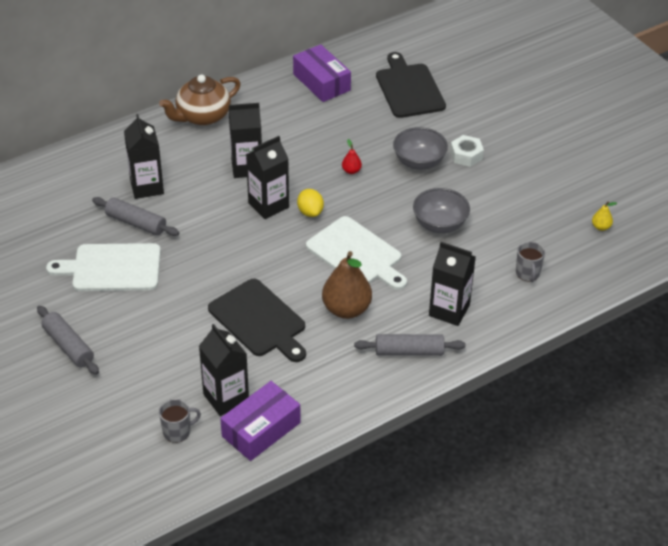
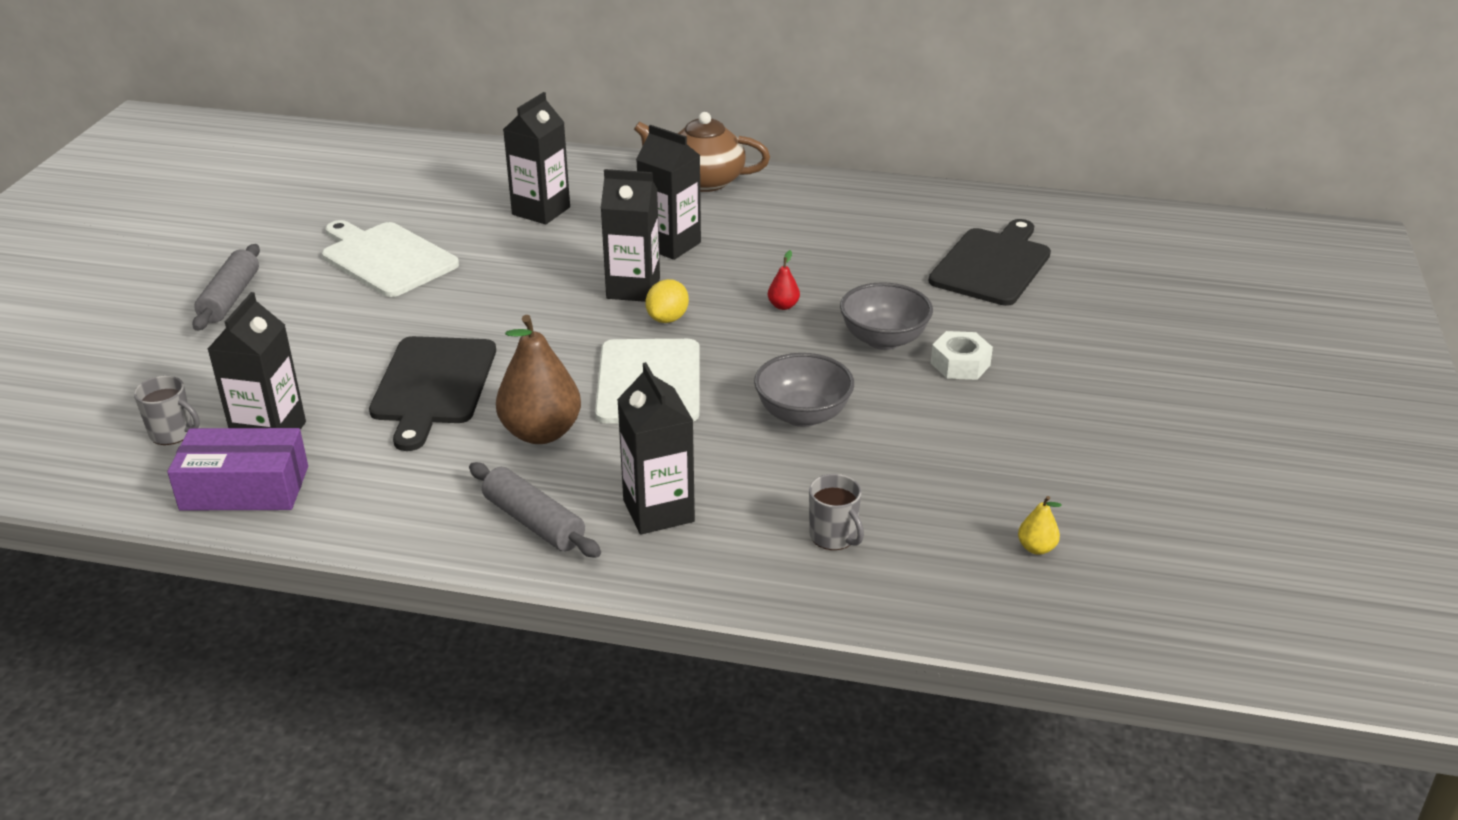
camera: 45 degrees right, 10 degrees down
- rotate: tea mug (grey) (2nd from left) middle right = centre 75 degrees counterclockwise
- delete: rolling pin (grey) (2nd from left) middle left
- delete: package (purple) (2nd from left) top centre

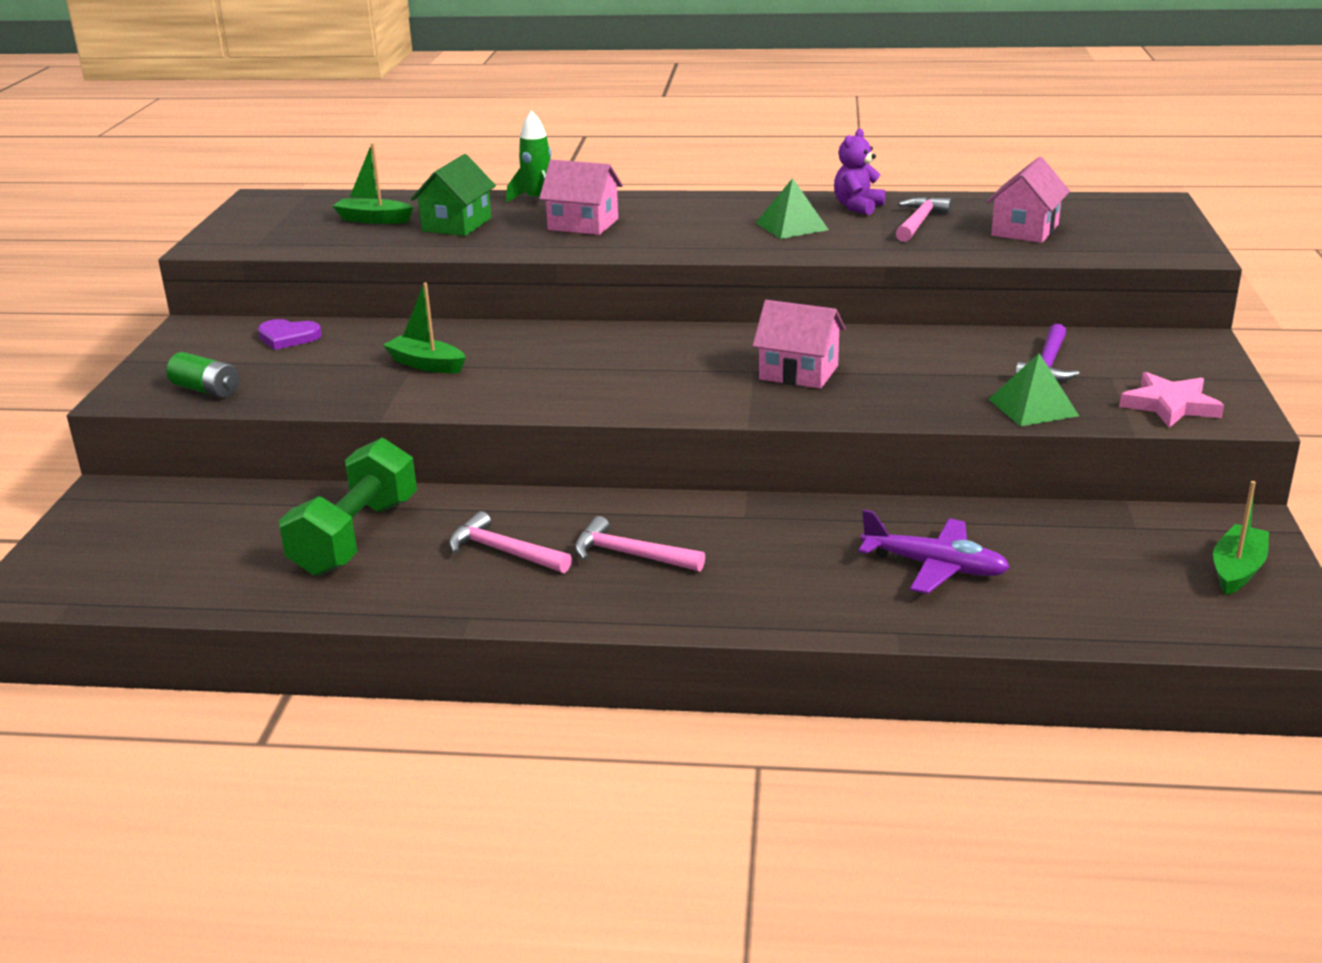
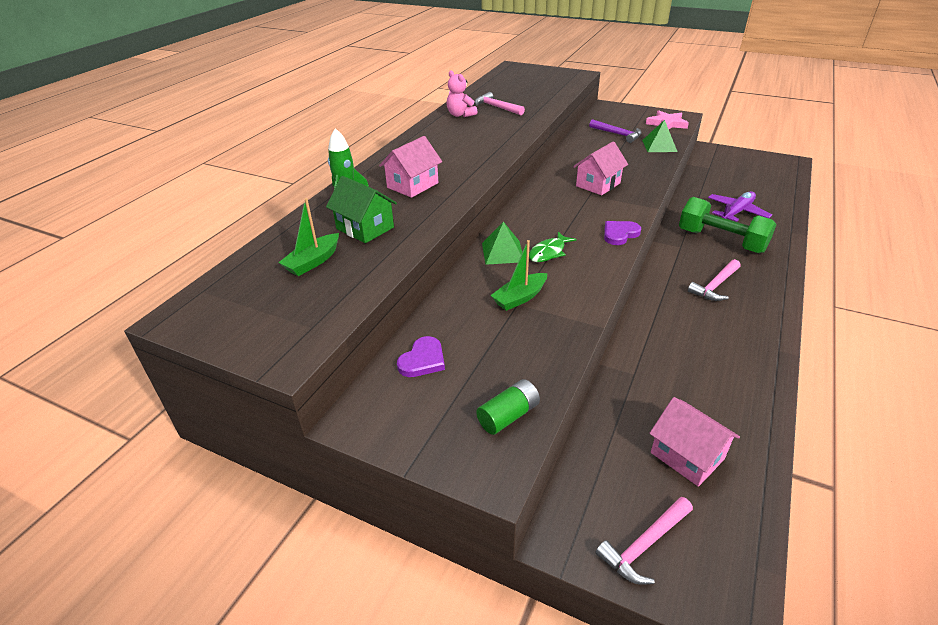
camera: 70 degrees left, 10 degrees up
- recolor: stuffed bear (purple) top centre to stuffed bear (rosy) top centre
- move: solid pyramid (green) (1st from left) top centre to centre
- insert: fish figure (green) centre
- move: hammer (rosy) (1st from left in the first image) centre to hammer (rosy) (2nd from left) bottom right
- insert: love heart (purple) (2nd from left) centre
- move: cottage (rosy) (3rd from left) top right to bottom right
- move: hand weight (green) middle left to middle right
- delete: boat (green) (3rd from left) middle right

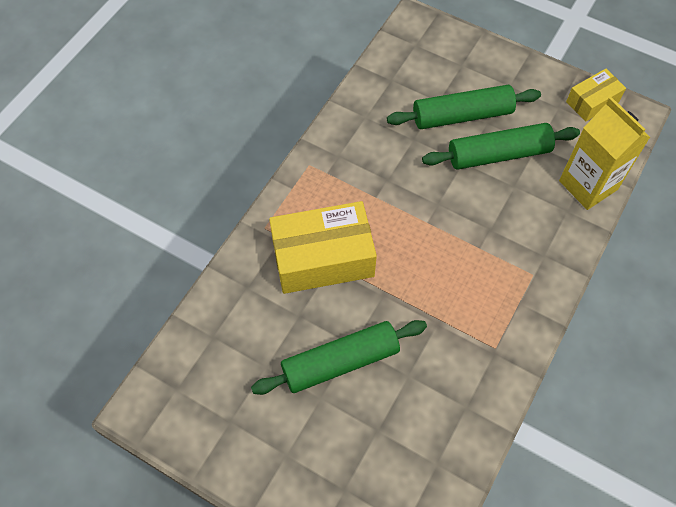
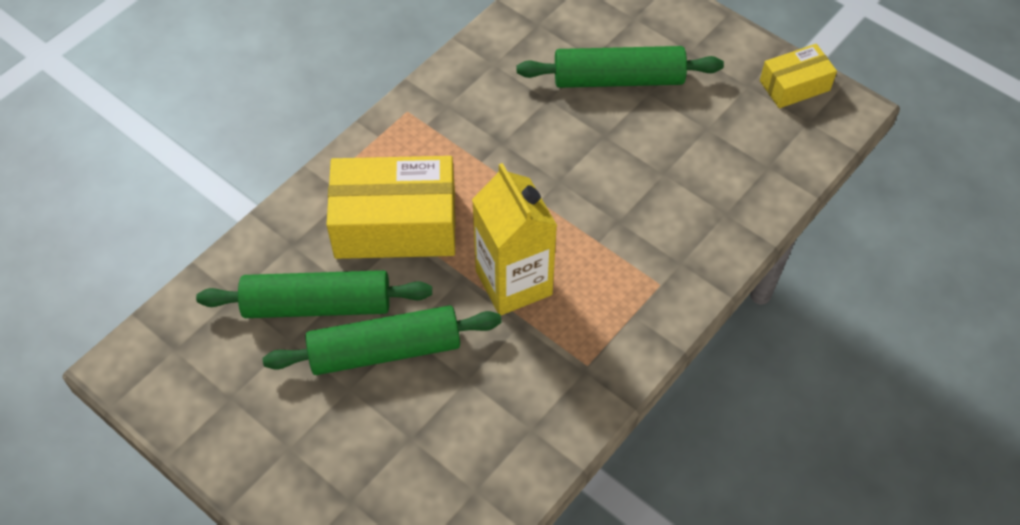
camera: 10 degrees right, 5 degrees down
- move: rolling pin (green) (3rd from left in the first image) top right to rolling pin (green) (1st from left) middle left
- move: juice carton (yellow) top right to centre

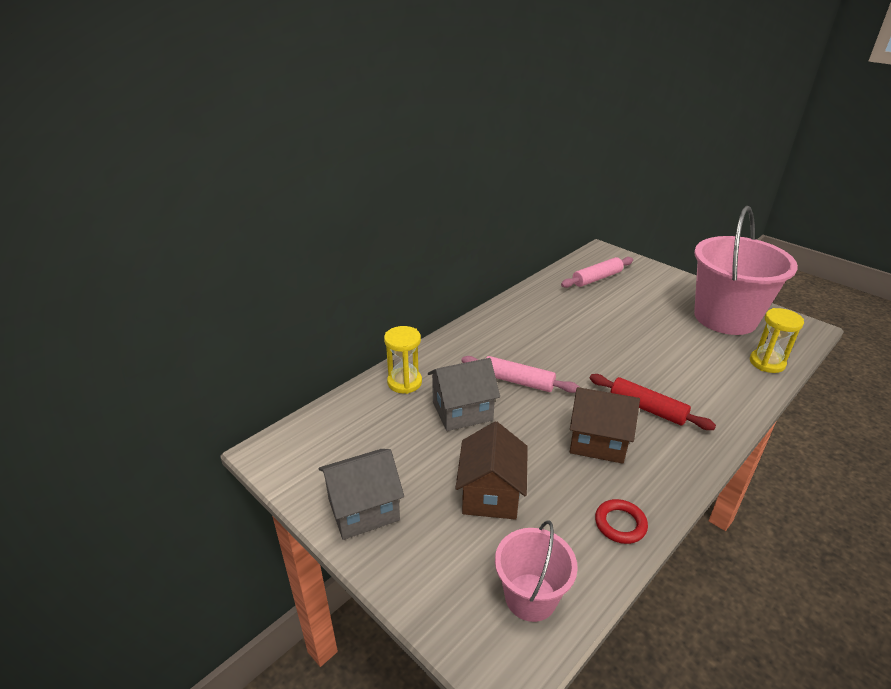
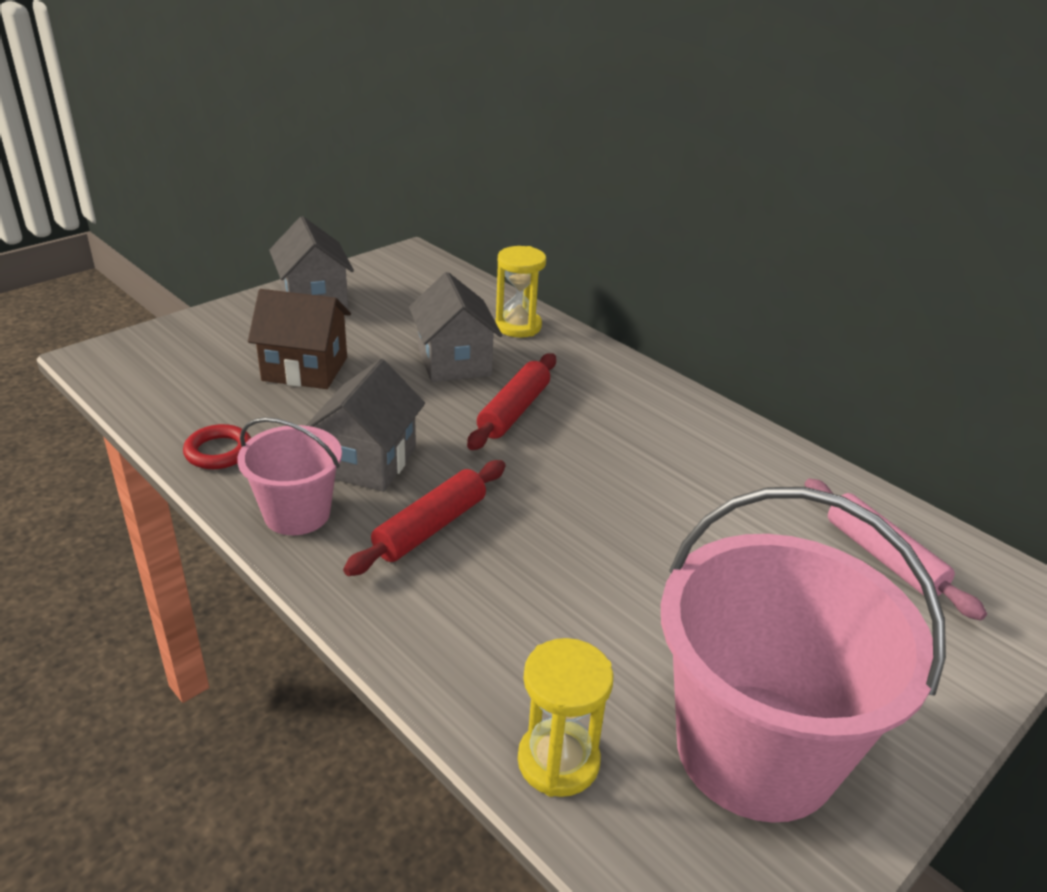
camera: 90 degrees right, 0 degrees up
- move: pail (rosy) (1st from left) bottom centre to middle left
- recolor: cottage (brown) (2nd from left) middle right to cottage (grey) (2nd from left) centre
- recolor: rolling pin (rosy) (1st from left) centre to rolling pin (red) (2nd from left) centre

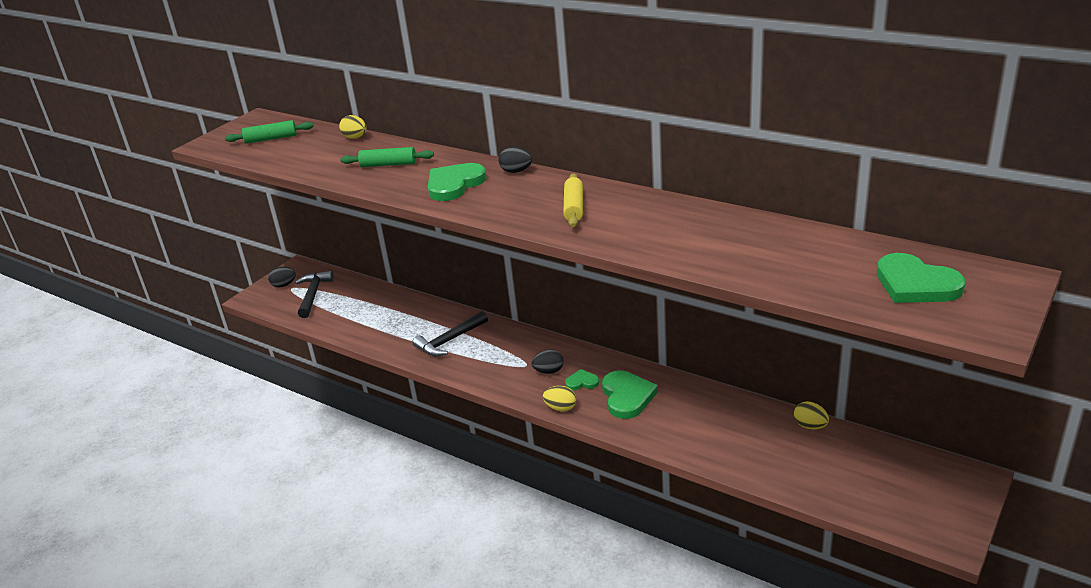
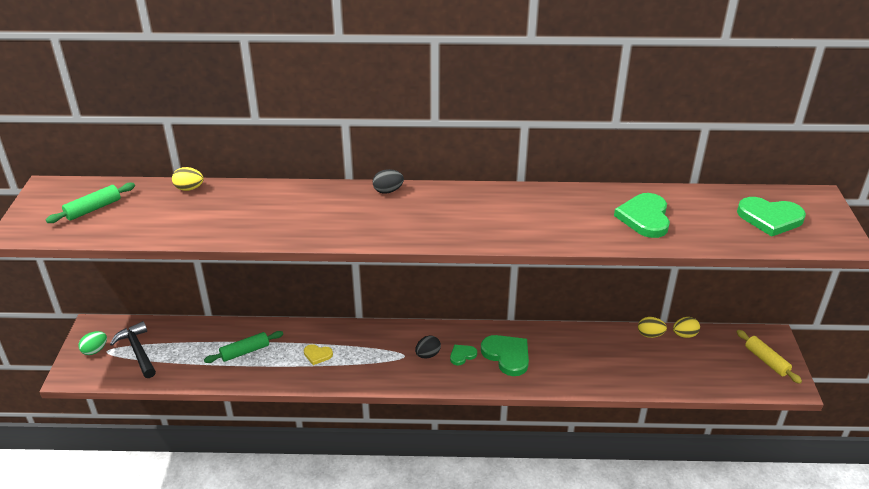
camera: 35 degrees left, 5 degrees up
- recolor: egg (jet-black) (1st from left) middle left to egg (green) bottom left
- move: rolling pin (green) (2nd from left) top centre to bottom left
- replace: hammer (jet-black) (2nd from left) centre to love heart (yellow) bottom centre
- move: love heart (green) (1st from left in the first image) top centre to love heart (green) (3rd from left) middle right
- move: egg (yellow) (2nd from left in the first image) bottom centre to egg (yellow) (3rd from left) bottom right
- move: rolling pin (yellow) centre to bottom right

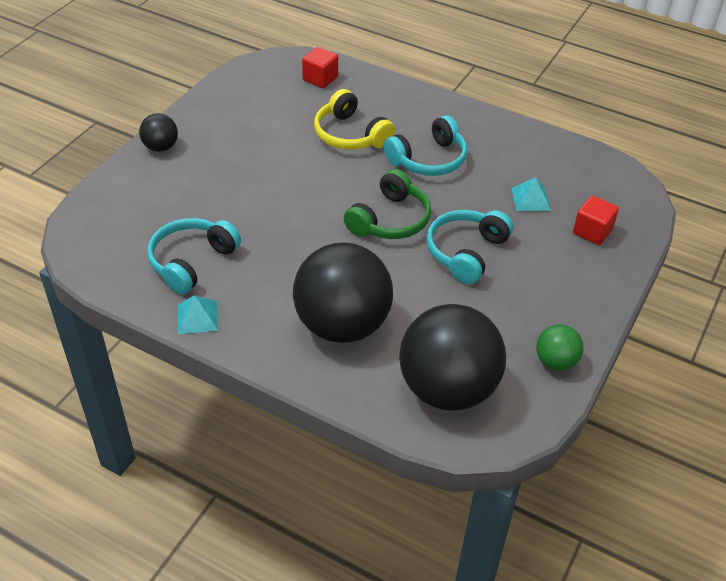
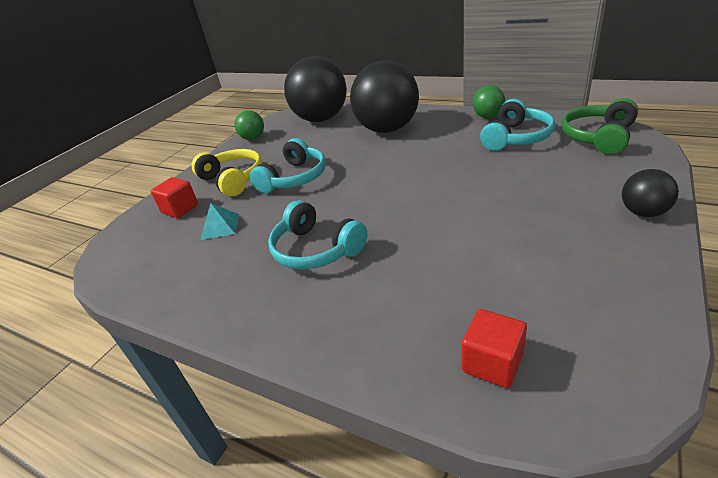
camera: 175 degrees left, 10 degrees down
- move: headset (yellow) top centre to middle left
- rotate: headset (teal) (2nd from left) top centre = centre 105 degrees counterclockwise
- replace: solid pyramid (teal) (1st from left) middle left to play ball (green) (2nd from left) top right
- move: headset (green) centre to top right

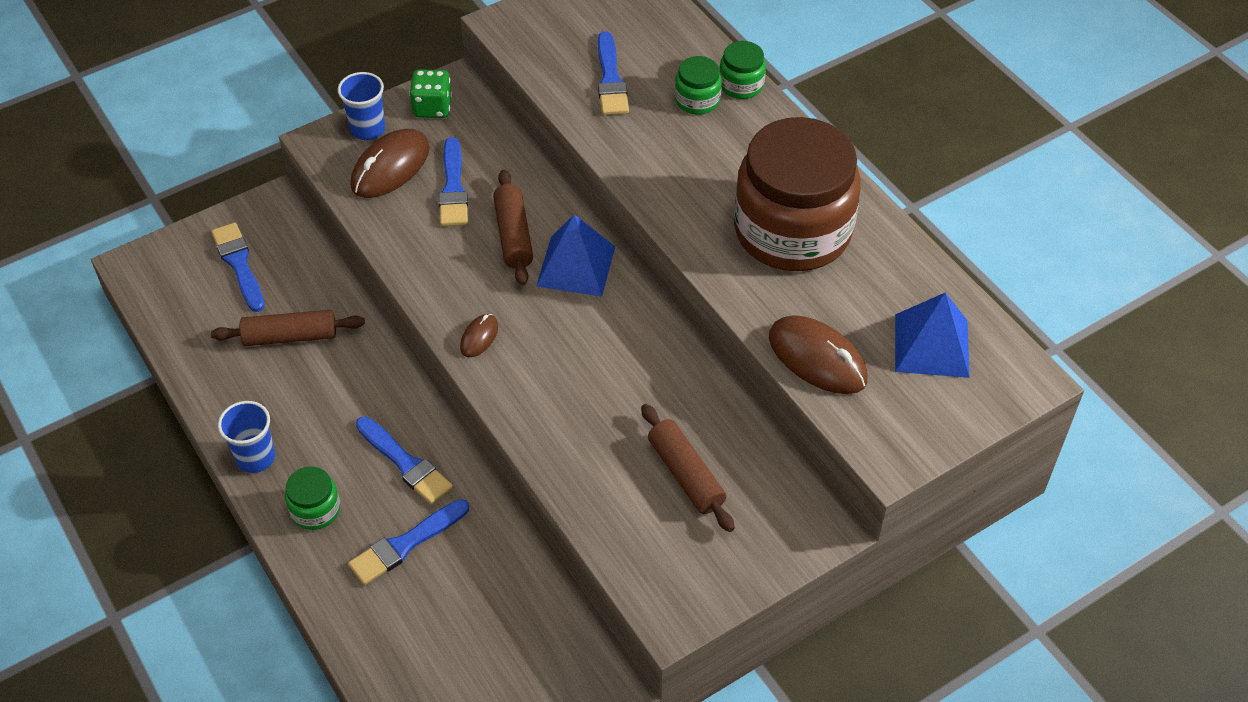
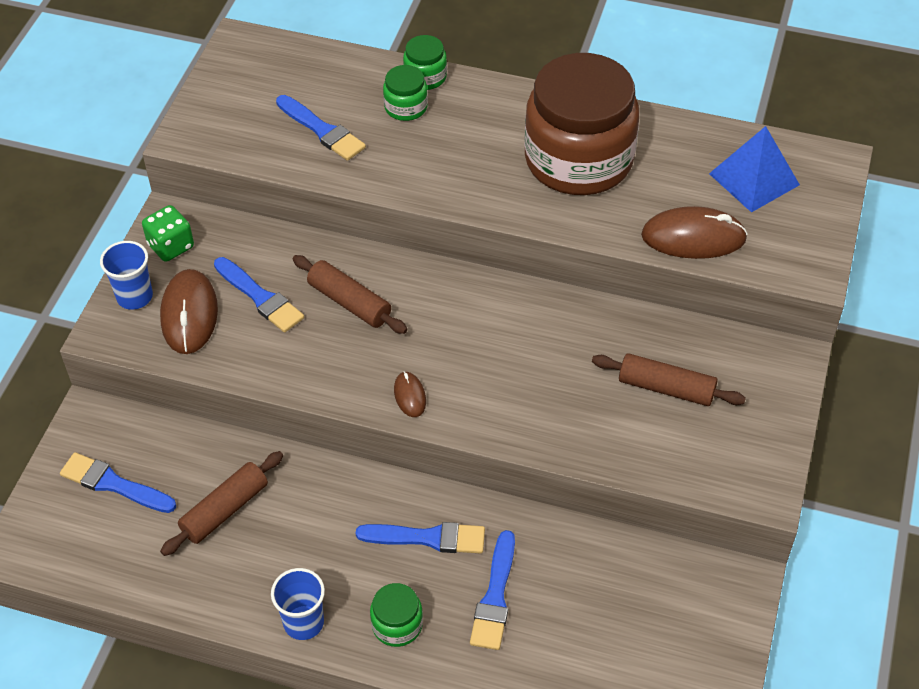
camera: 40 degrees left, 0 degrees up
- delete: solid pyramid (cobalt) (1st from left) centre

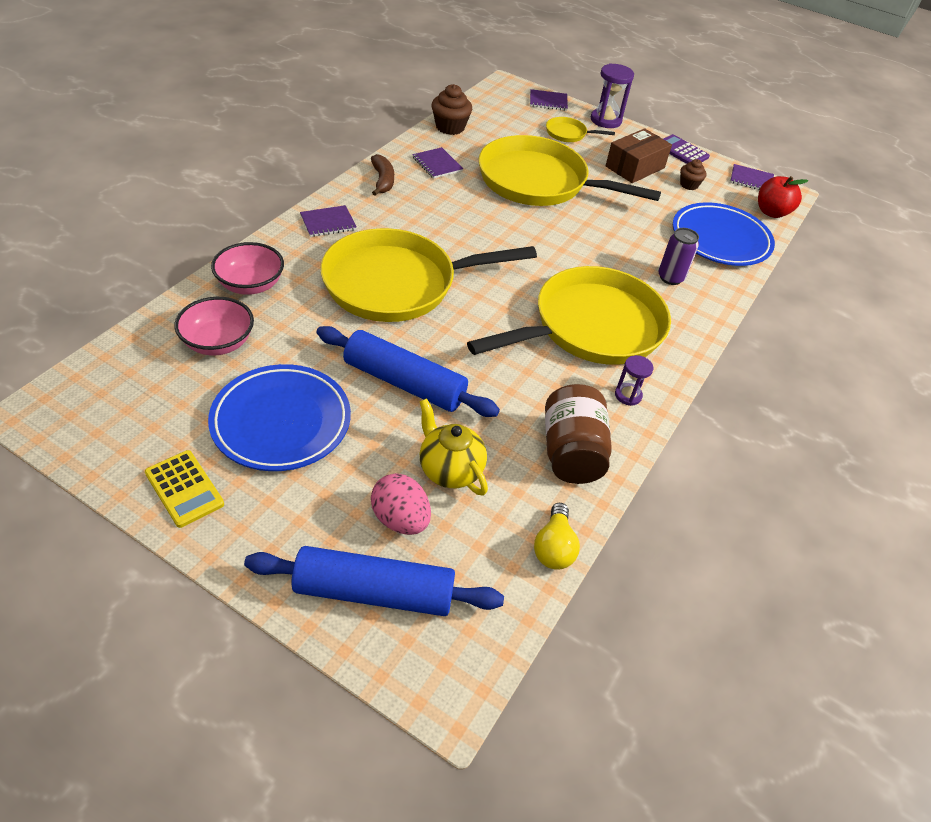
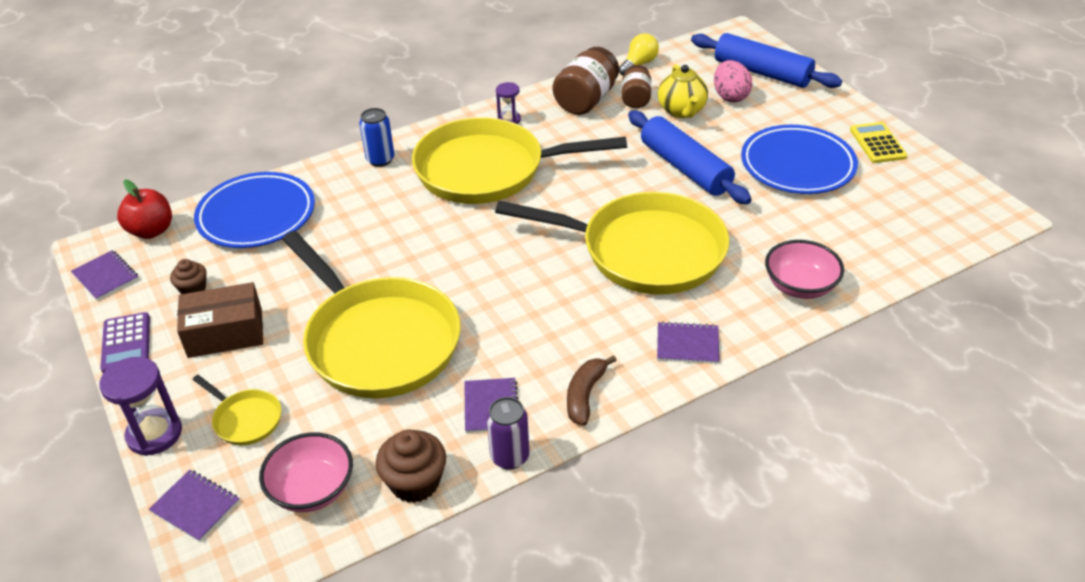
camera: 145 degrees left, 5 degrees down
- move: serving bowl (rosy) (1st from left) middle left to bottom left
- insert: soda can (cobalt) top centre
- move: soda can (purple) top right to bottom centre
- insert: jam jar (brown) (2nd from left) top centre

